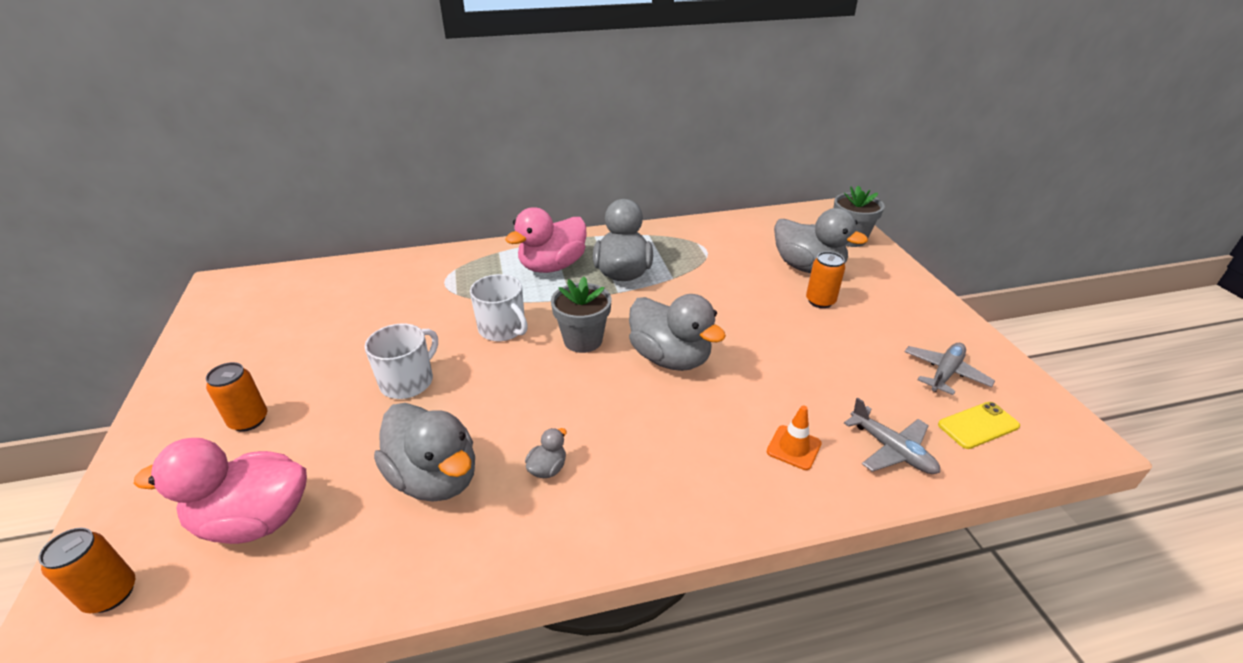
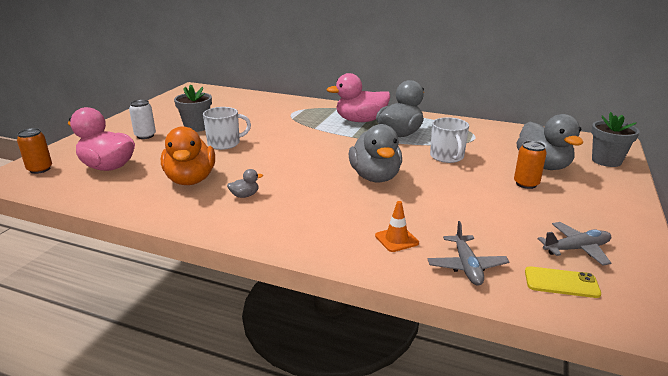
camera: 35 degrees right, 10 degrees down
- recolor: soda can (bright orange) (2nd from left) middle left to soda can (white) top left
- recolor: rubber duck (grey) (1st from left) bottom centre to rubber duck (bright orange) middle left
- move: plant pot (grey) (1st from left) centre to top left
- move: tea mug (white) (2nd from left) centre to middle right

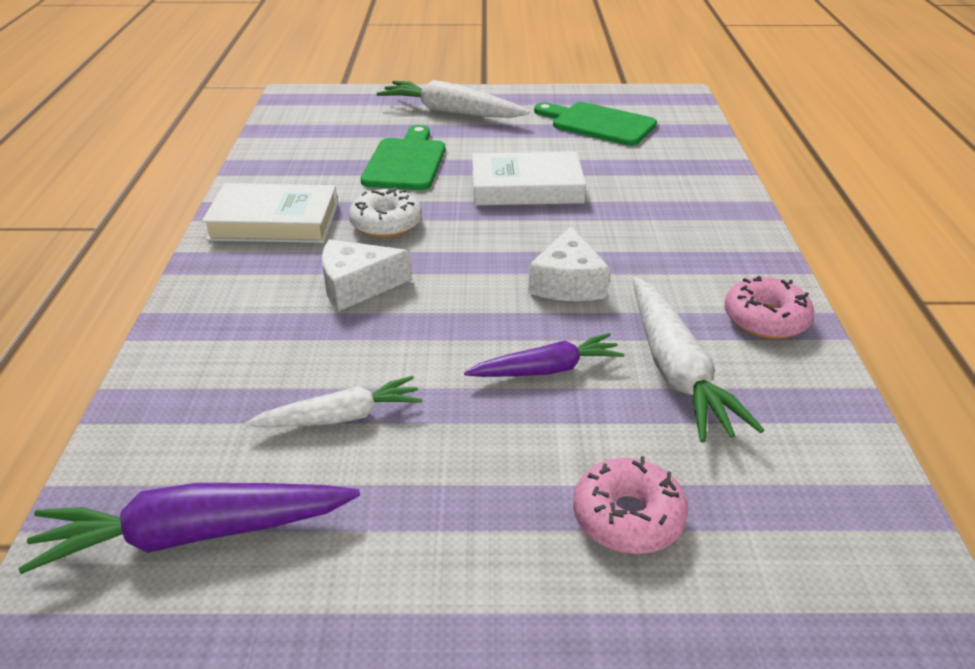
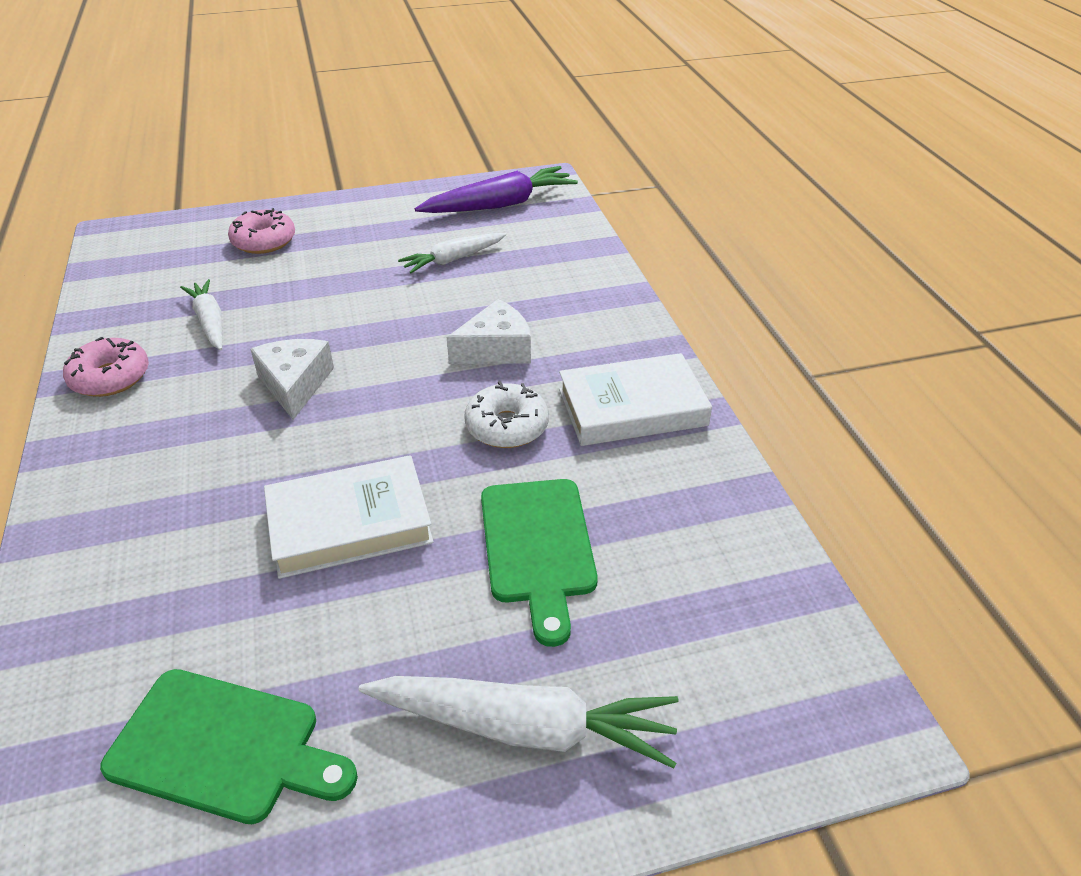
camera: 165 degrees right, 5 degrees up
- resize: toy carrot (white) (3rd from left in the first image) middle right = middle left x0.63
- delete: toy carrot (purple) (2nd from left) centre

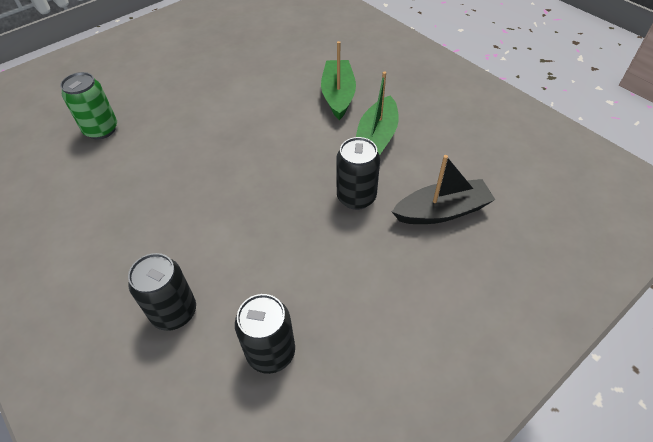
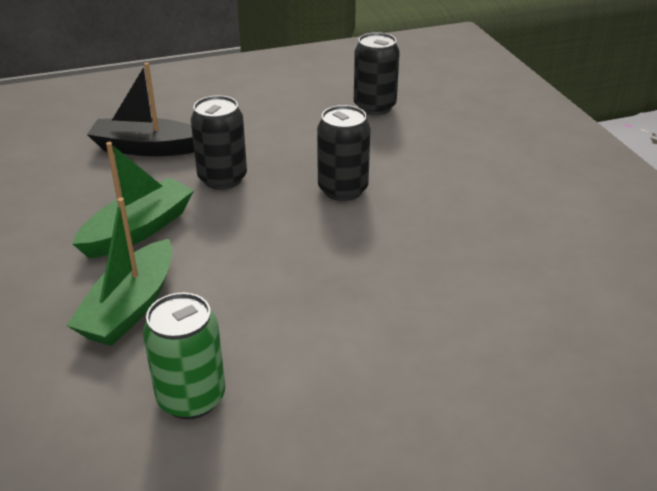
camera: 160 degrees left, 15 degrees down
- move: soda can (green) top left to bottom left
- move: soda can (jet-black) (1st from left in the first image) middle left to soda can (jet-black) (2nd from left) top centre

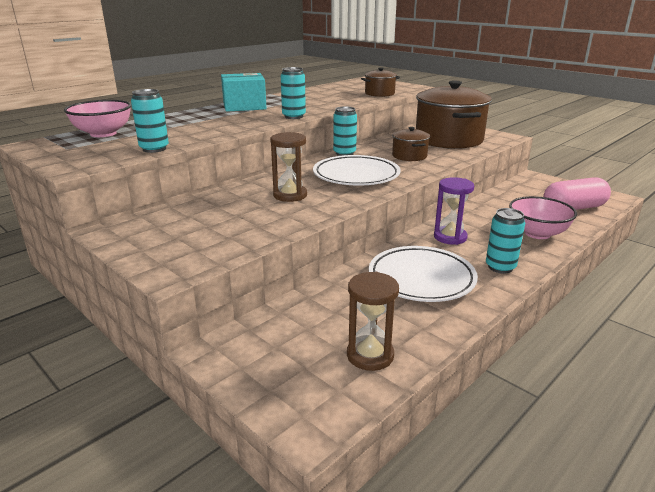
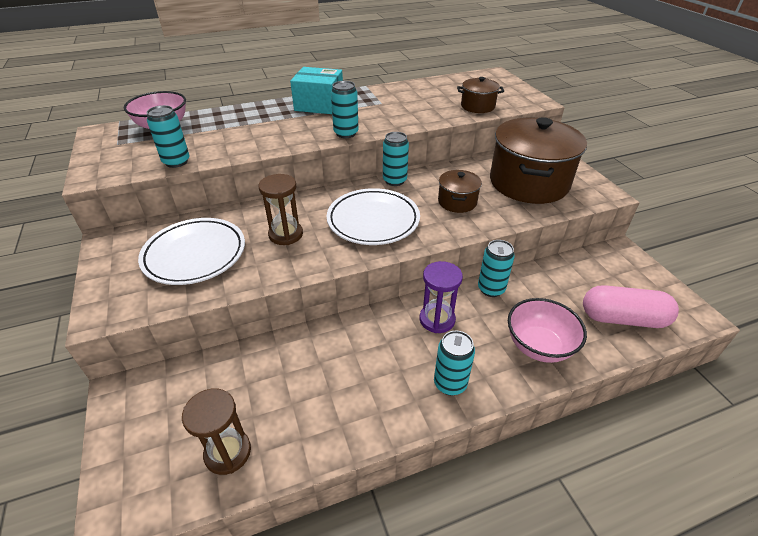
camera: 25 degrees right, 15 degrees up
- move: flat dish (white) (2nd from left in the first image) centre to flat dish (white) (1st from left) middle left
- insert: soda can (teal) (5th from left) centre

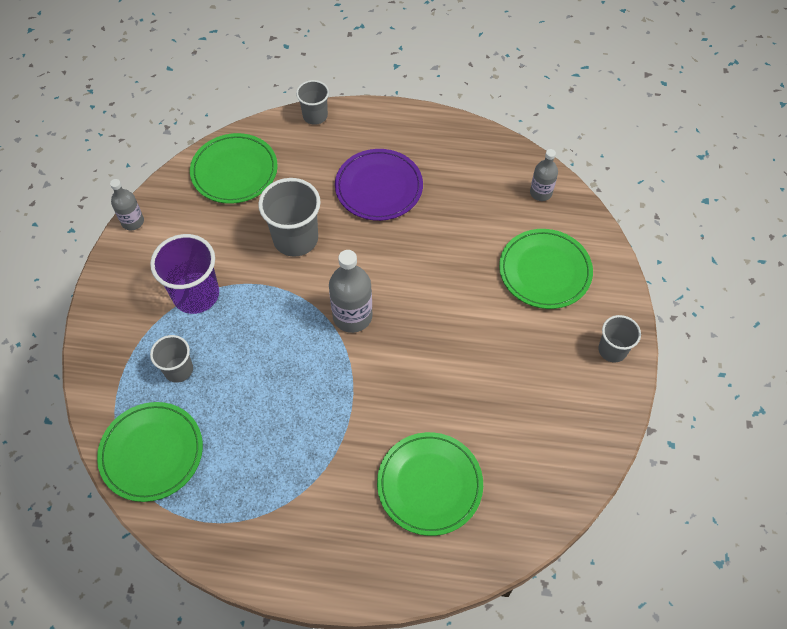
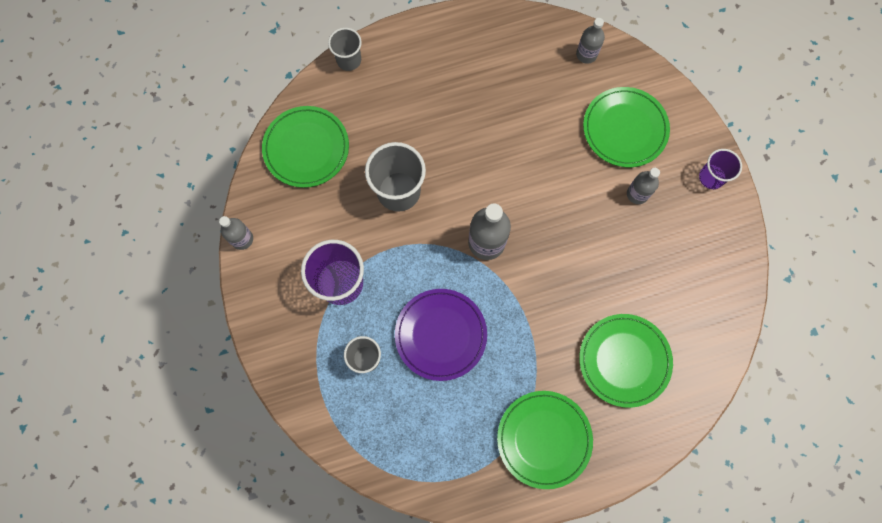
camera: 25 degrees left, 15 degrees up
- move: flat dish (purple) top centre to centre
- move: flat dish (green) (1st from left in the first image) bottom left to flat dish (green) (2nd from left) bottom centre
- insert: bottle (grey) (4th from left) middle right
- recolor: beaker (grey) (4th from left) middle right to beaker (purple) (2nd from left) top right

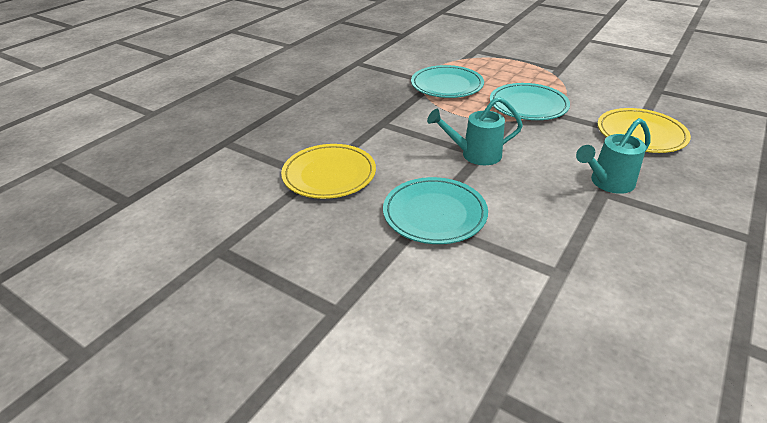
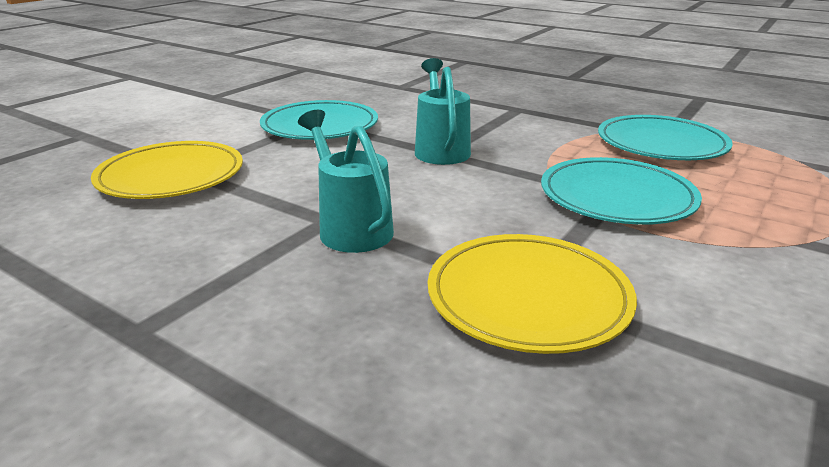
camera: 90 degrees right, 10 degrees down
- move: flat dish (yellow) (1st from left) centre to middle left

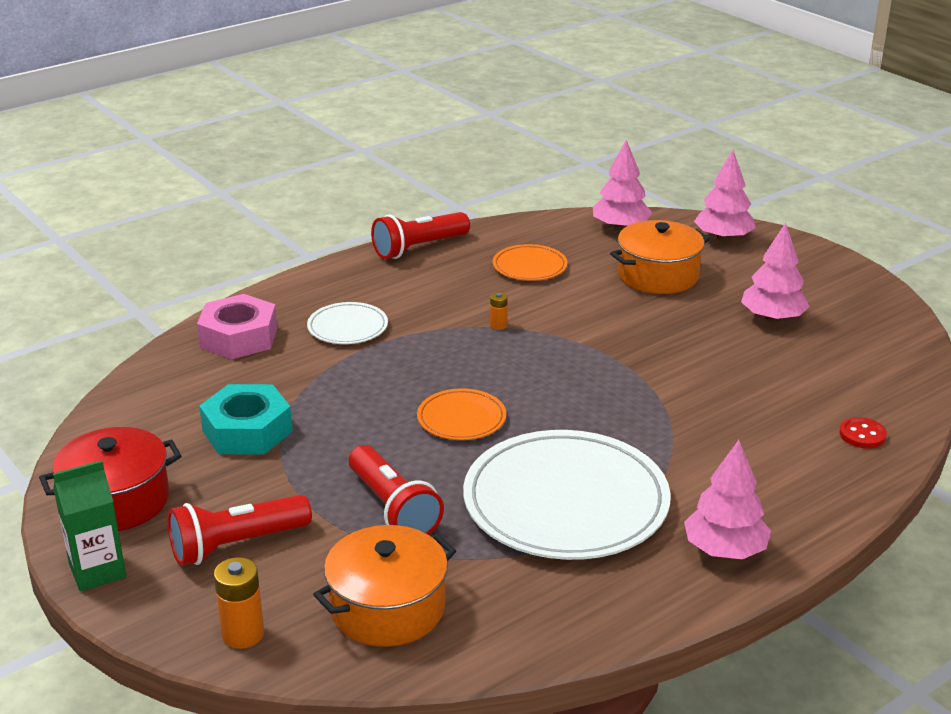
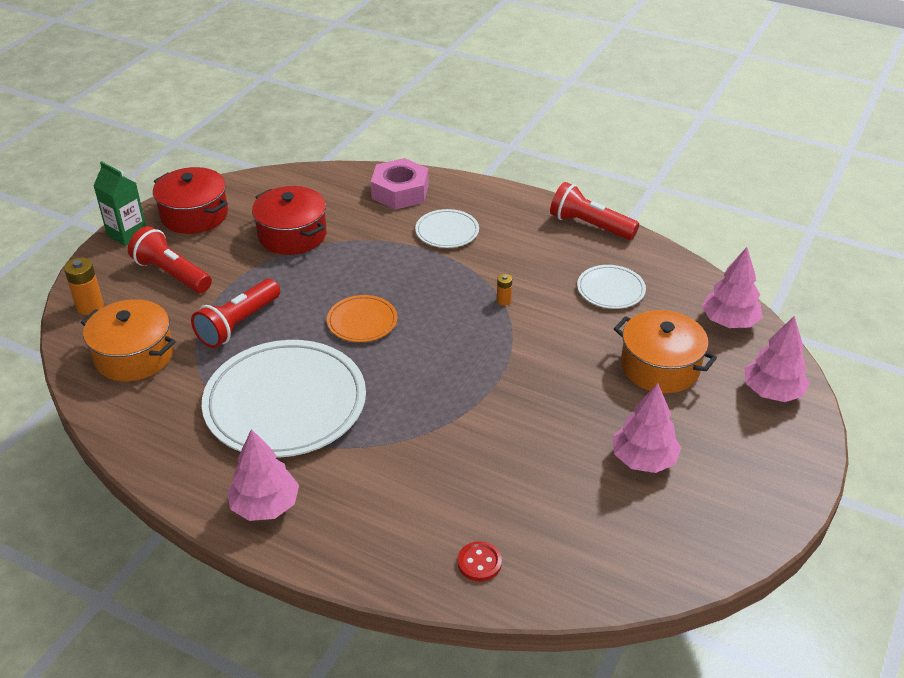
camera: 65 degrees right, 10 degrees up
- replace: hex nut (teal) middle left to pot (red) (2nd from left) top left
- recolor: flat dish (bright orange) (2nd from left) centre to flat dish (white) (3rd from left) middle right

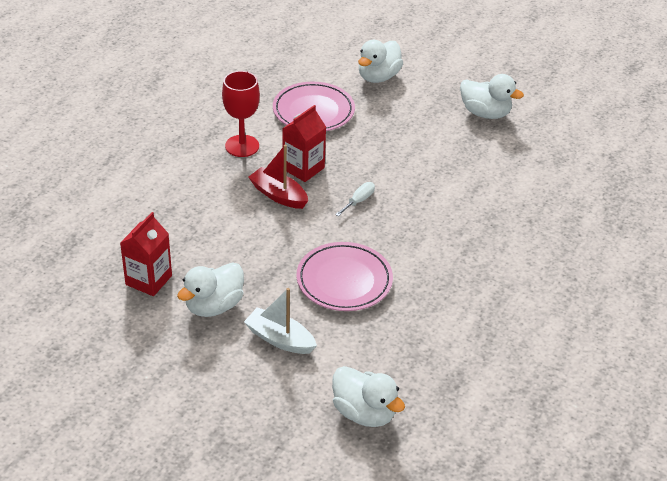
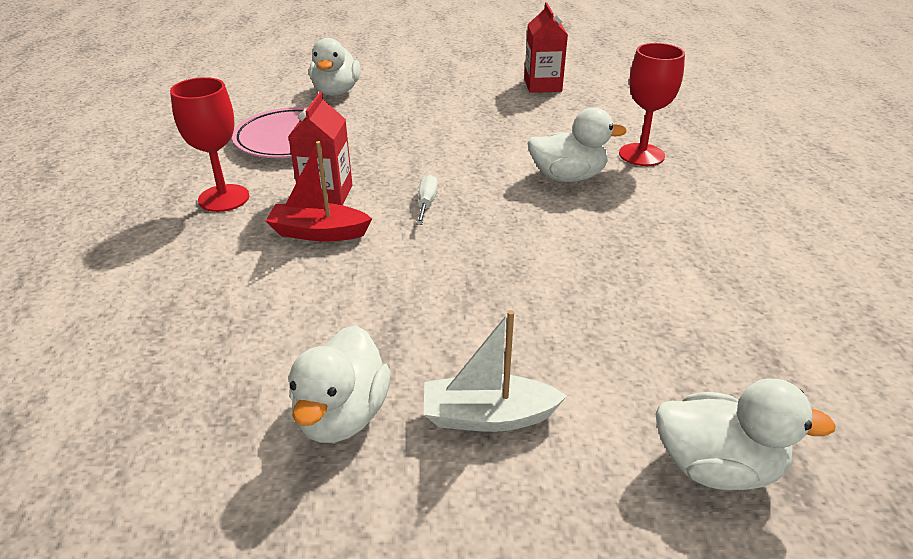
camera: 30 degrees left, 5 degrees down
- move: juice carton (red) (1st from left in the first image) middle left to juice carton (red) (2nd from left) top centre
- move: rubber duck (white) (4th from left in the first image) top right to rubber duck (white) (3rd from left) top centre
- insert: wine glass (red) (2nd from left) top right
- delete: flat dish (rosy) (2nd from left) centre

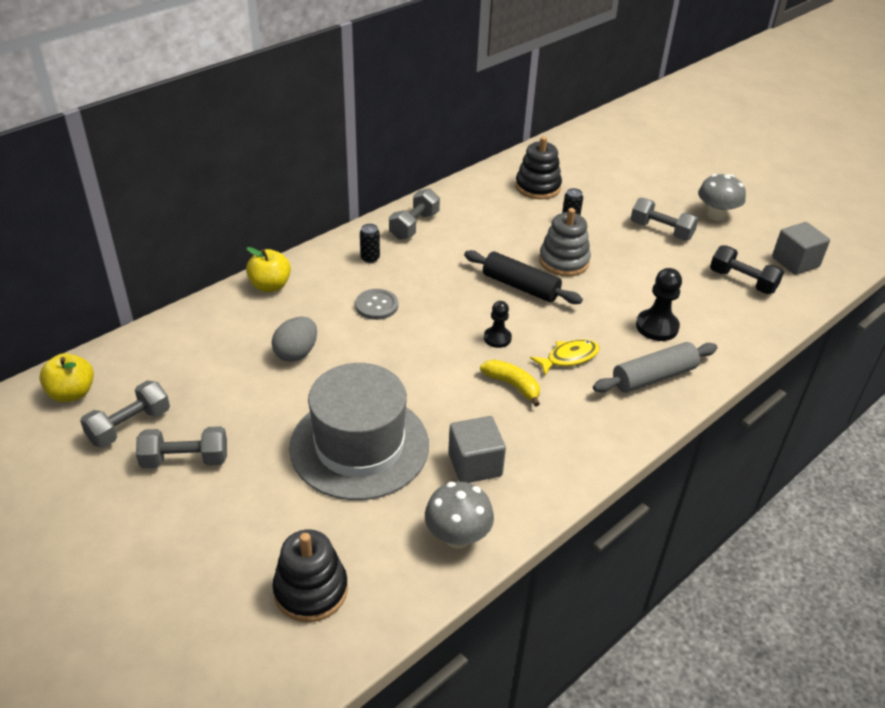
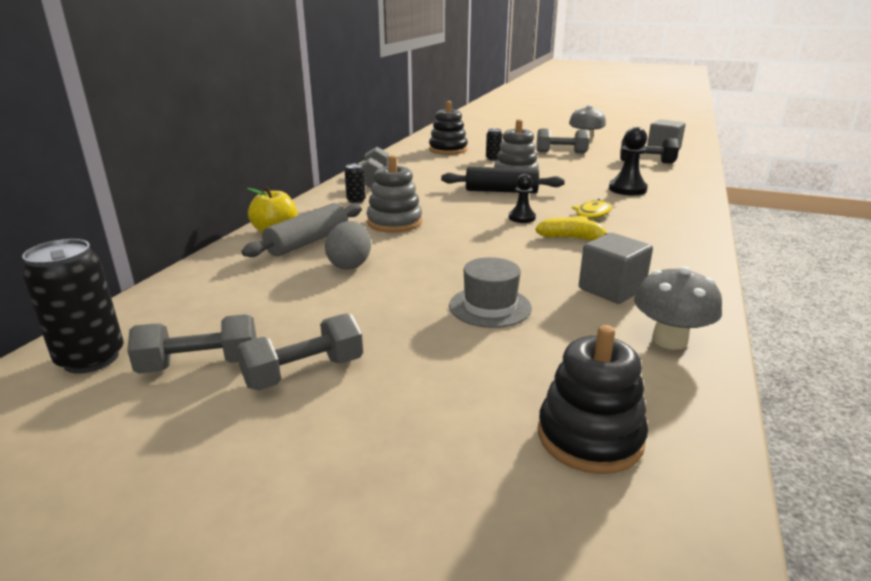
camera: 25 degrees left, 15 degrees down
- replace: apple (yellow) (1st from left) middle left to soda can (jet-black) (1st from left) middle left
- rotate: hand weight (grey) (1st from left) middle left = middle left 60 degrees clockwise
- move: rolling pin (grey) middle right to centre
- replace: shirt button (grey) centre to stacking rings (grey) (1st from left) centre
- resize: top hat (grey) centre = centre x0.51

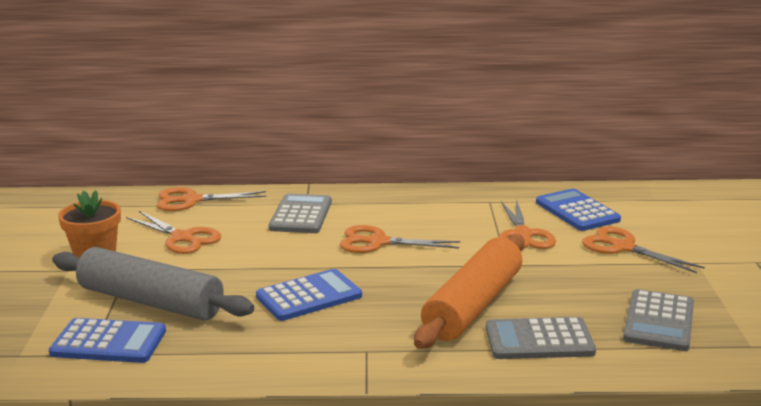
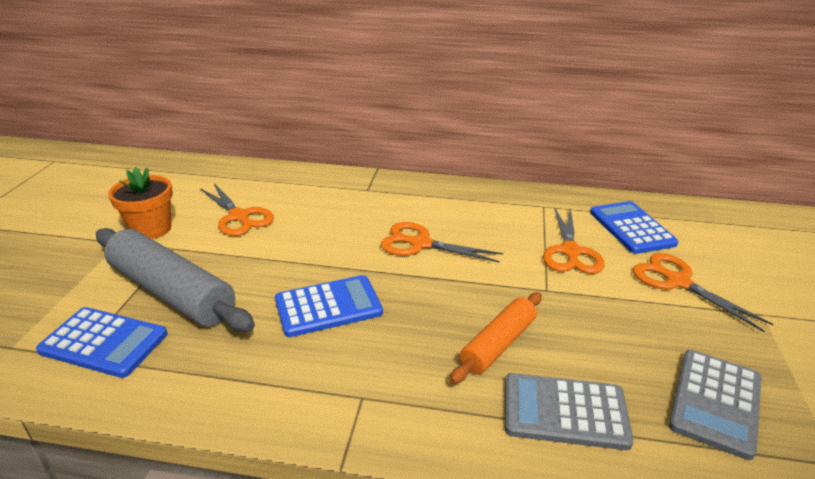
camera: 10 degrees right, 10 degrees up
- resize: rolling pin (bright orange) bottom centre = bottom centre x0.59
- delete: pair of scissors (bright orange) (2nd from left) middle left
- delete: pocket calculator (grey) (1st from left) centre

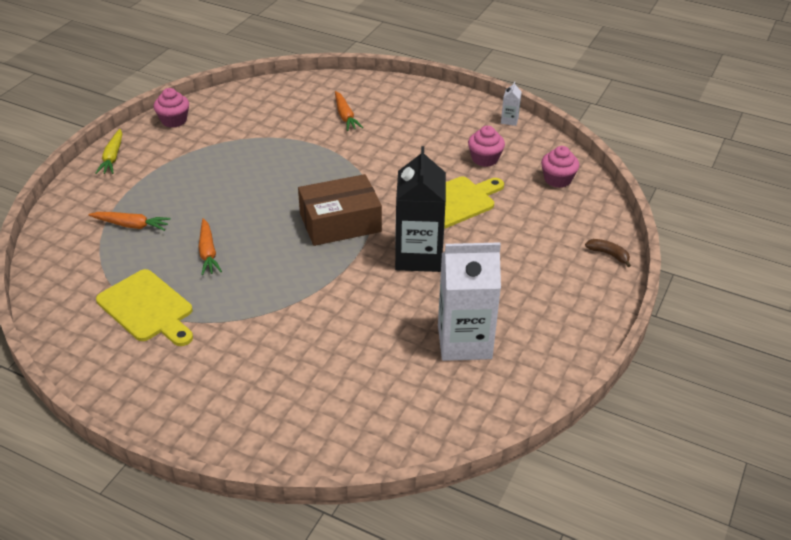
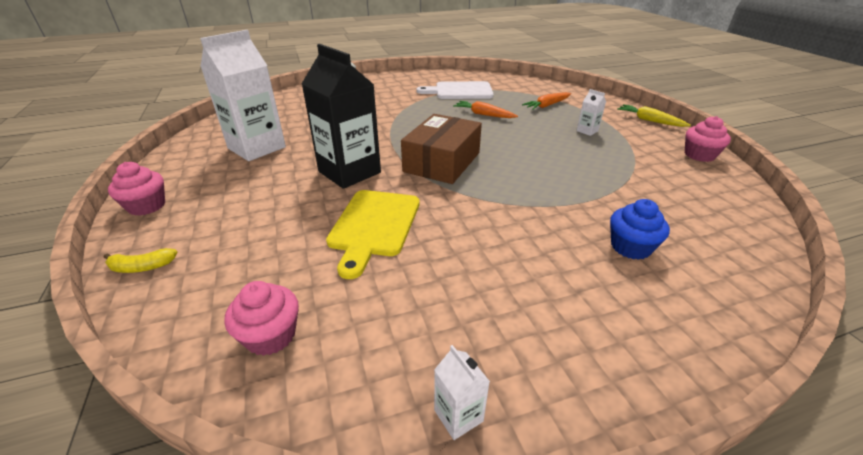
camera: 135 degrees right, 5 degrees down
- recolor: banana (brown) middle right to banana (yellow) middle left
- move: muffin (rosy) (2nd from left in the first image) top centre to muffin (rosy) (1st from left) middle left
- recolor: bread board (yellow) (1st from left) middle left to bread board (white) top centre
- insert: juice carton (white) (3rd from left) top right
- replace: toy carrot (bright orange) (3rd from left) top centre to muffin (cobalt) middle right

